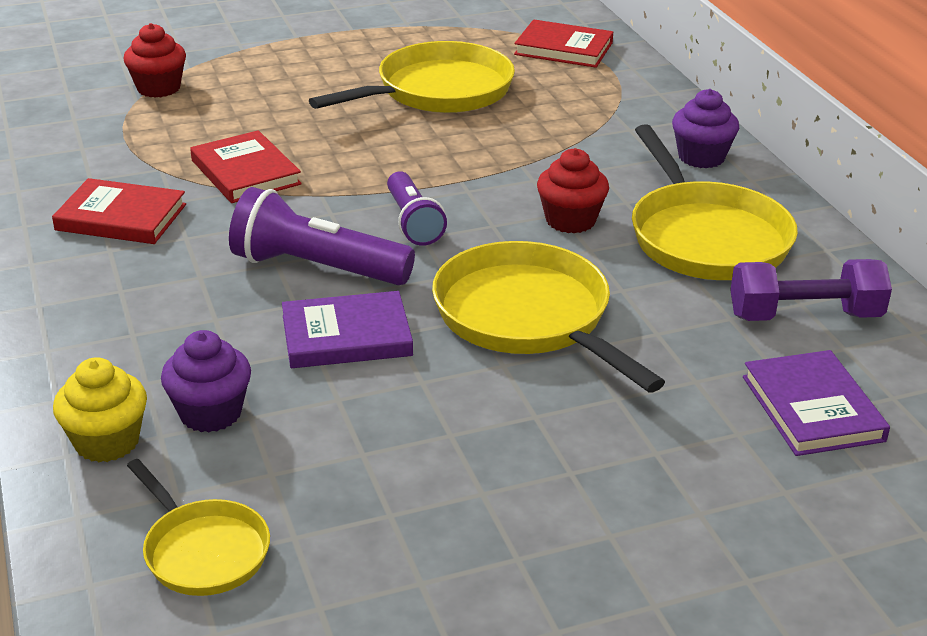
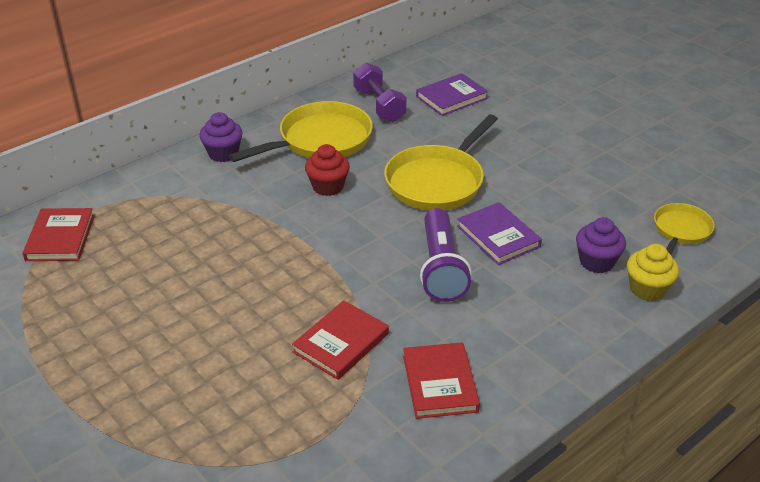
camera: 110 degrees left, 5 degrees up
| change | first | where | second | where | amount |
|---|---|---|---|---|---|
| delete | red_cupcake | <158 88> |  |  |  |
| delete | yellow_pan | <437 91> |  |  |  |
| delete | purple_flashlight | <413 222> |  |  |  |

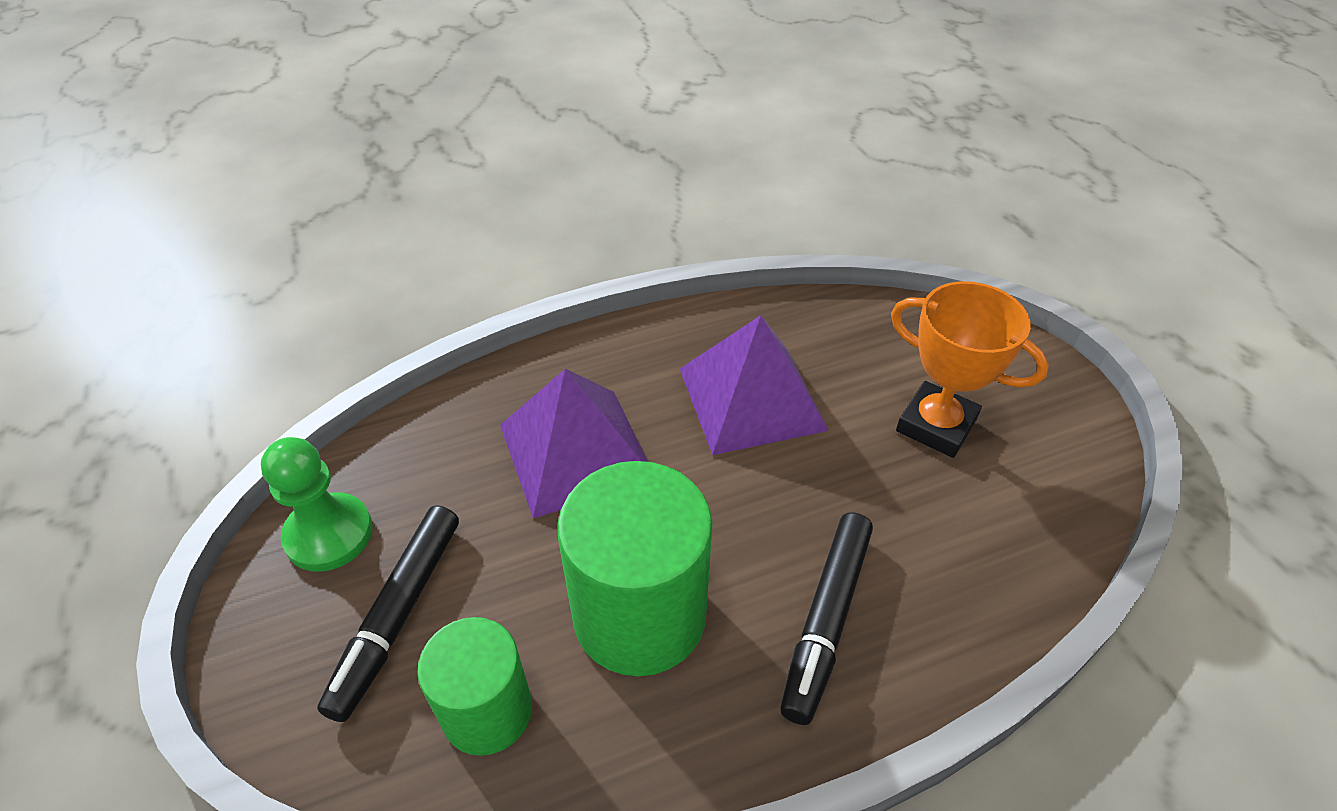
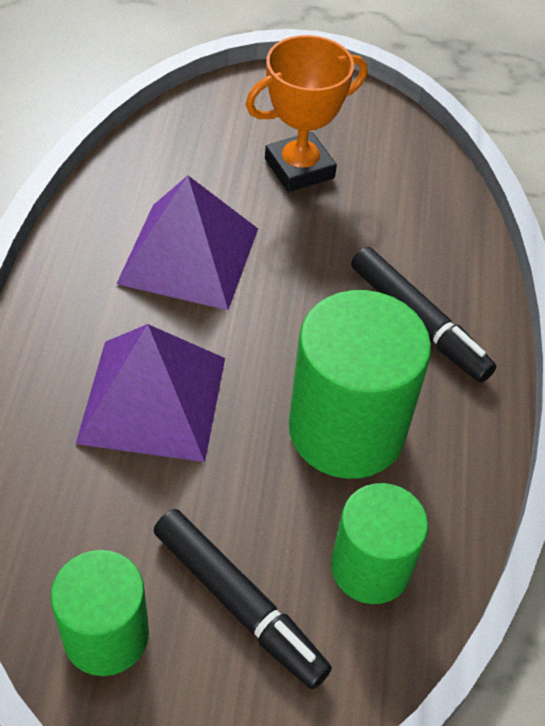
camera: 65 degrees left, 5 degrees up
| change | first | where | second | where | amount |
|---|---|---|---|---|---|
| replace | green_pawn | <329 534> | green_cylinder | <106 635> |  |

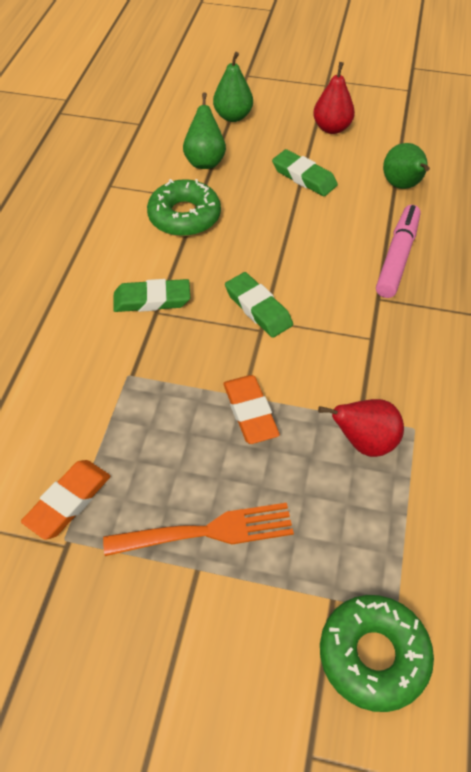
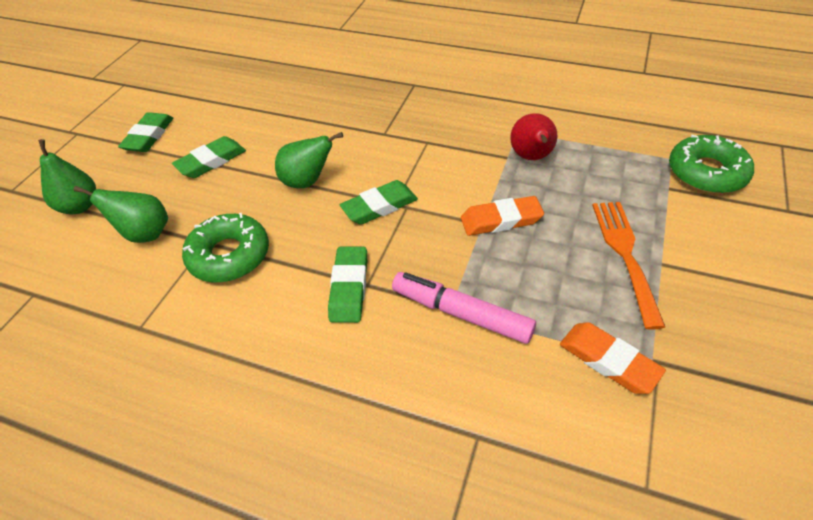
camera: 80 degrees left, 5 degrees down
| change | first | where | second | where | amount |
|---|---|---|---|---|---|
| replace | red_pear | <332 128> | green_eraser | <149 136> |  |
| move | green_pear | <402 186> |  | <307 182> |  |
| move | pink_marker | <397 257> |  | <461 313> |  |

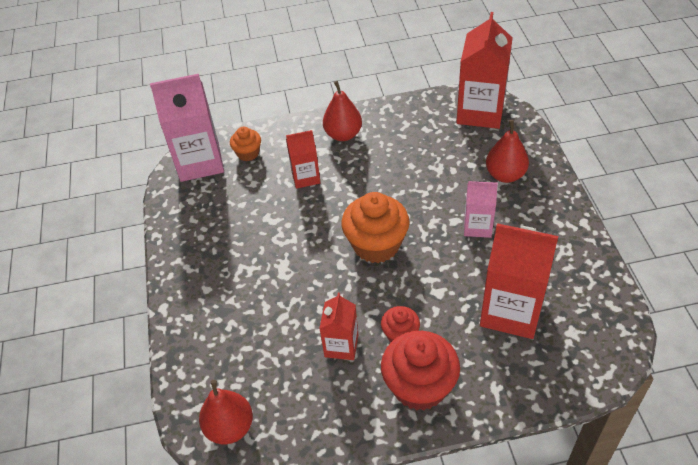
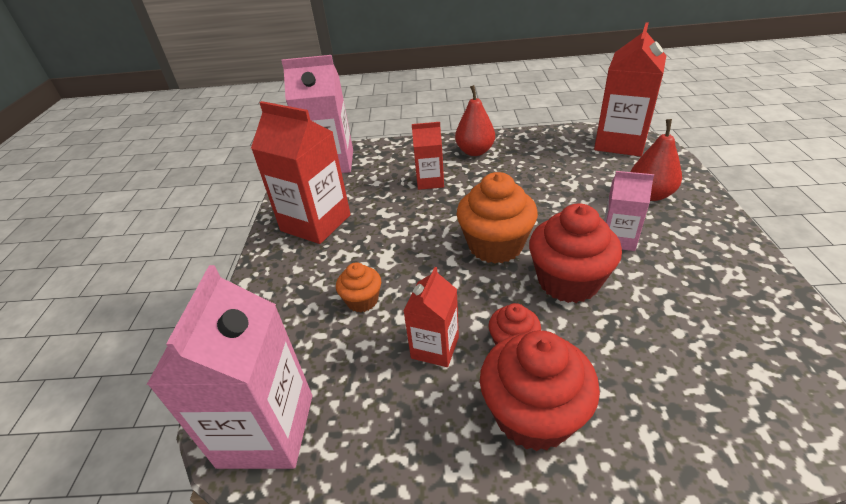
camera: 10 degrees right, 10 degrees down
| change | first | where | second | where | amount |
|---|---|---|---|---|---|
| replace | red_pear | <230 427> | pink_carton | <266 430> |  |
| move | red_carton | <511 311> |  | <316 223> |  |
| move | orange_cupcake | <248 153> |  | <362 300> |  |
| insert |  |  | red_cupcake | <568 281> |  |

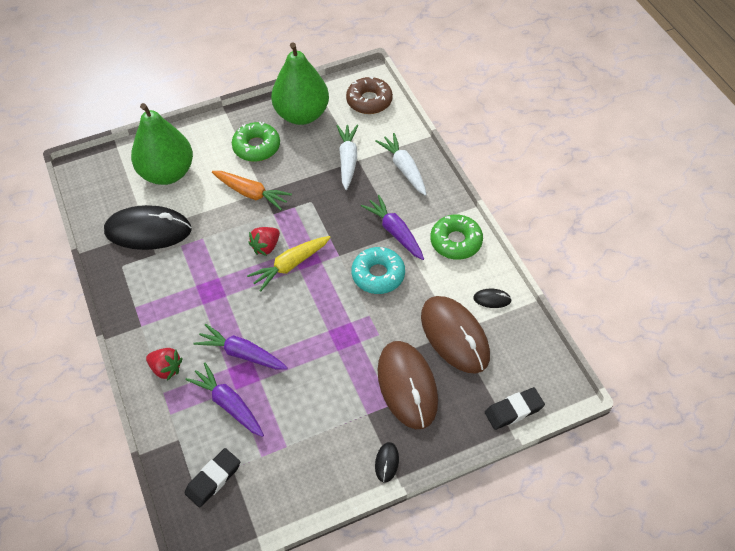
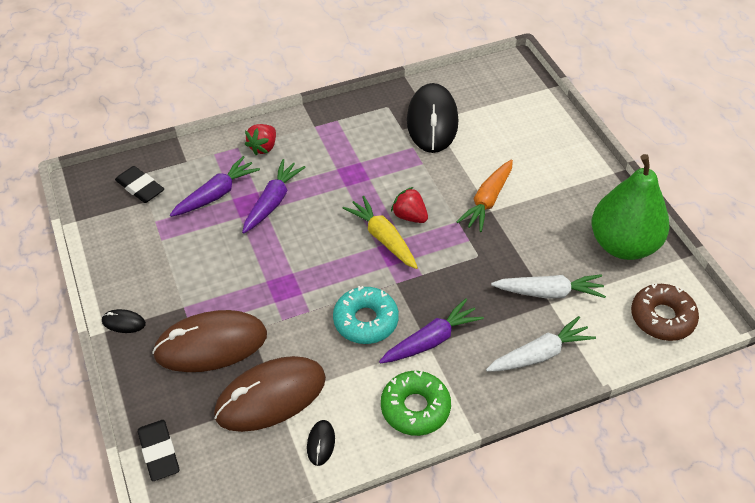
camera: 90 degrees right, 5 degrees down
| change | first | where | second | where | amount |
|---|---|---|---|---|---|
| delete | green_pear | <167 173> |  |  |  |
| delete | green_donut | <256 147> |  |  |  |

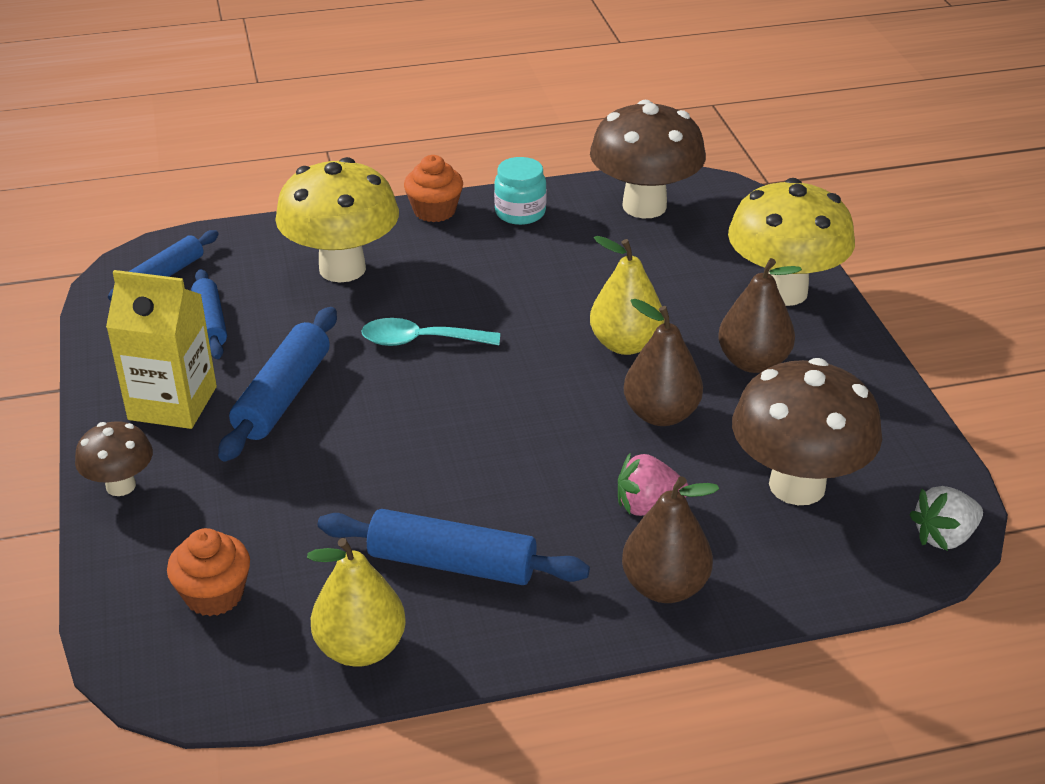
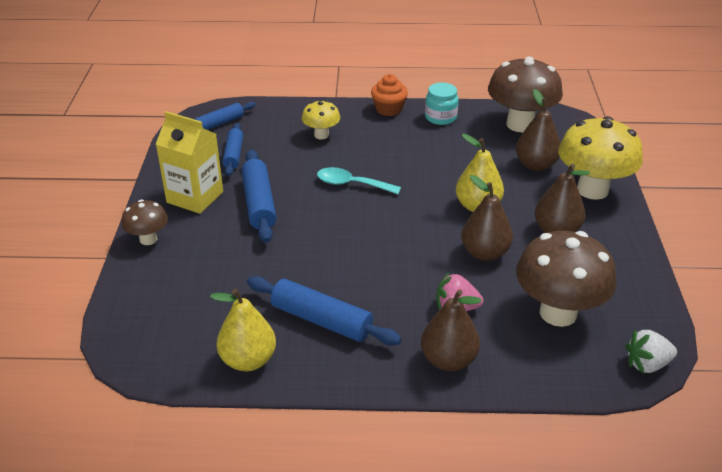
camera: 15 degrees right, 0 degrees up
| change | first | where | second | where | amount |
|---|---|---|---|---|---|
| rotate | blue_rolling_pin | <283 396> |  | <259 203> | 45 degrees counterclockwise |
| resize | yellow_mushroom | <342 268> |  | <321 135> | x0.52 |
| insert |  |  | brown_pear | <536 165> |  |
| delete | orange_cupcake | <214 595> |  |  |  |

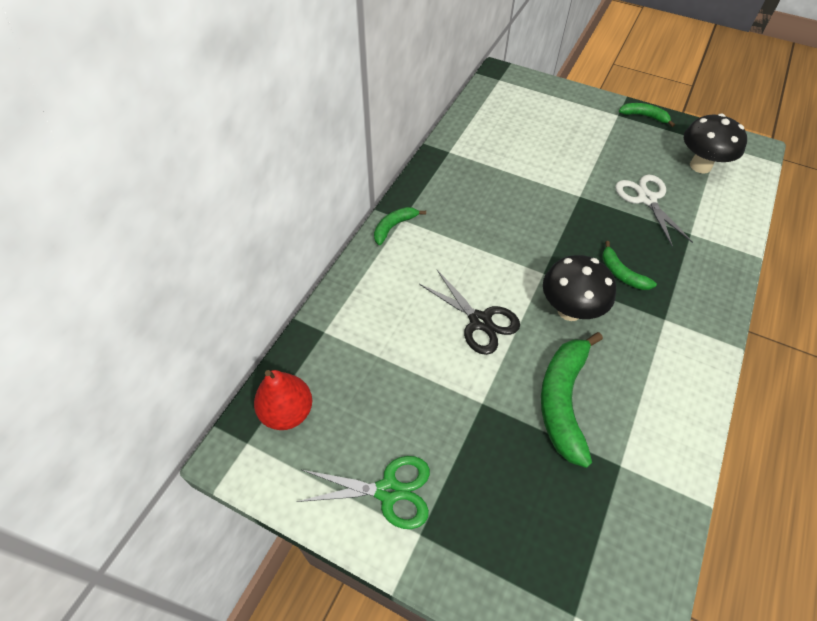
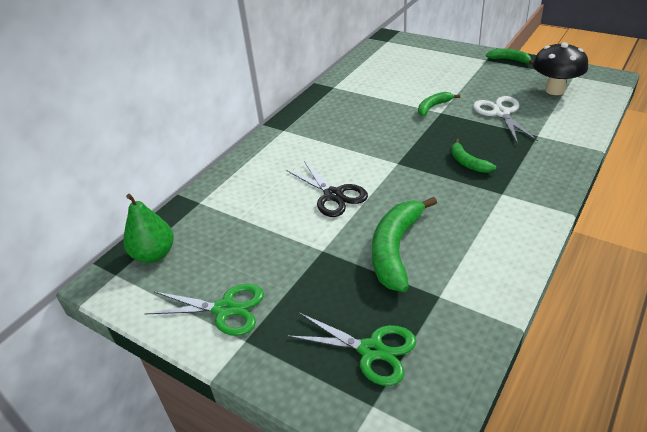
camera: 10 degrees right, 15 degrees down
| change | first | where | second | where | amount |
|---|---|---|---|---|---|
| recolor | red_pear | <287 412> | green_pear | <154 254> |  |
| insert |  |  | green_scissors | <372 351> |  |
| move | green_banana | <394 227> |  | <433 107> |  |
| delete | black_mushroom | <569 310> |  |  |  |

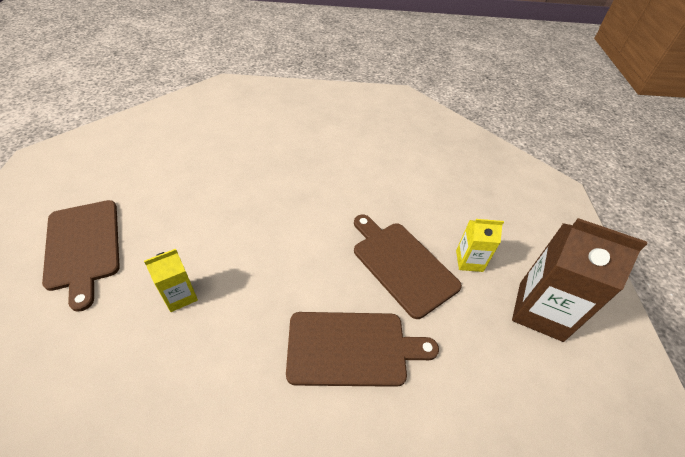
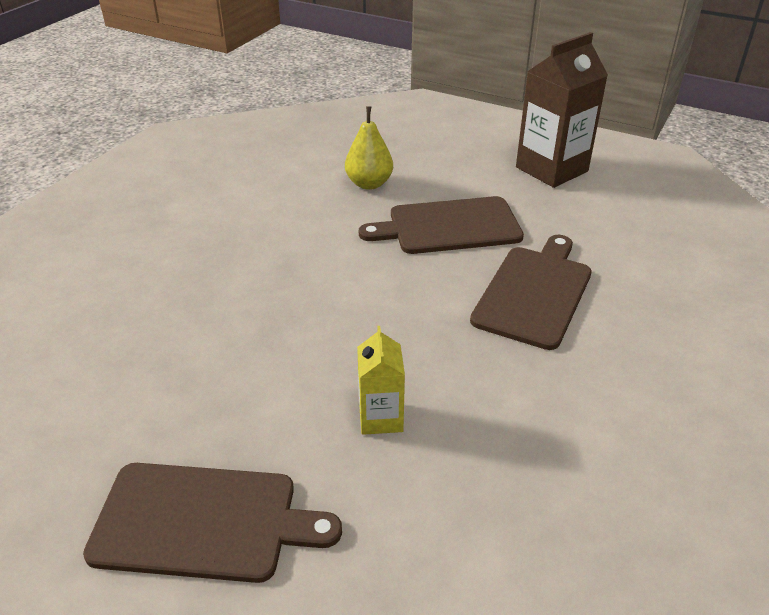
camera: 60 degrees left, 10 degrees down
| change | first | where | second | where | amount |
|---|---|---|---|---|---|
| insert |  |  | yellow_pear | <369 184> |  |
| delete | yellow_carton | <469 261> |  |  |  |

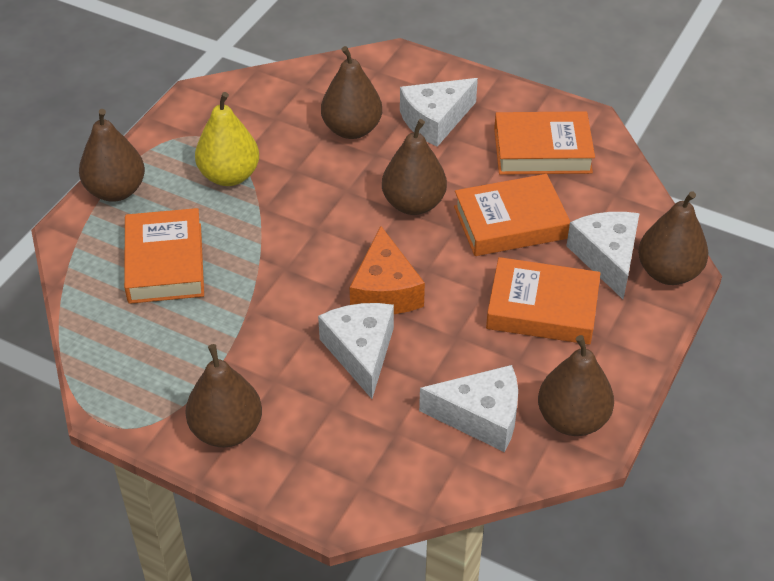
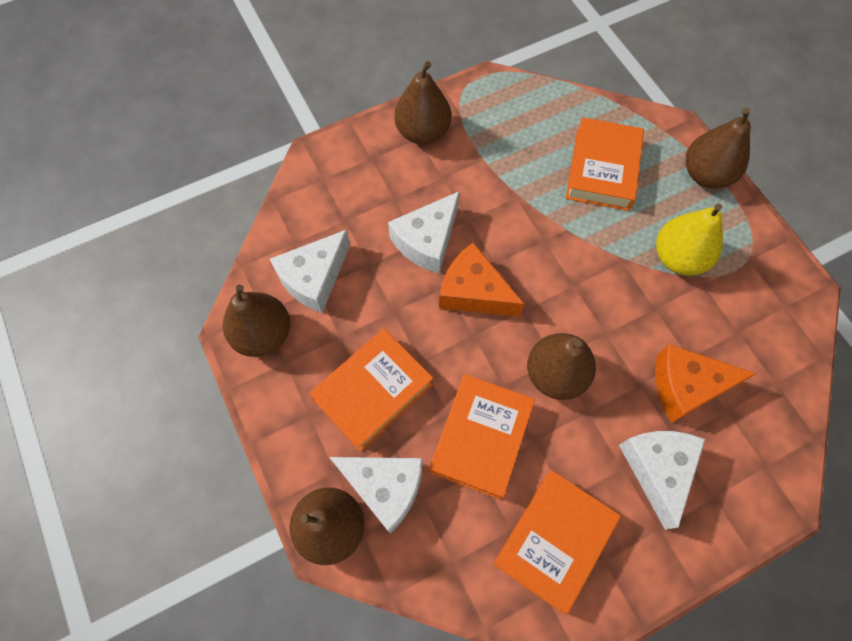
camera: 125 degrees right, 20 degrees up
| change | first | where | second | where | amount |
|---|---|---|---|---|---|
| rotate | white_cheese | <361 352> |  | <427 241> | 105 degrees clockwise |
| rotate | orange_book | <165 263> |  | <602 169> | 75 degrees clockwise |
| replace | brown_pear | <352 129> | orange_cheese | <686 386> |  |

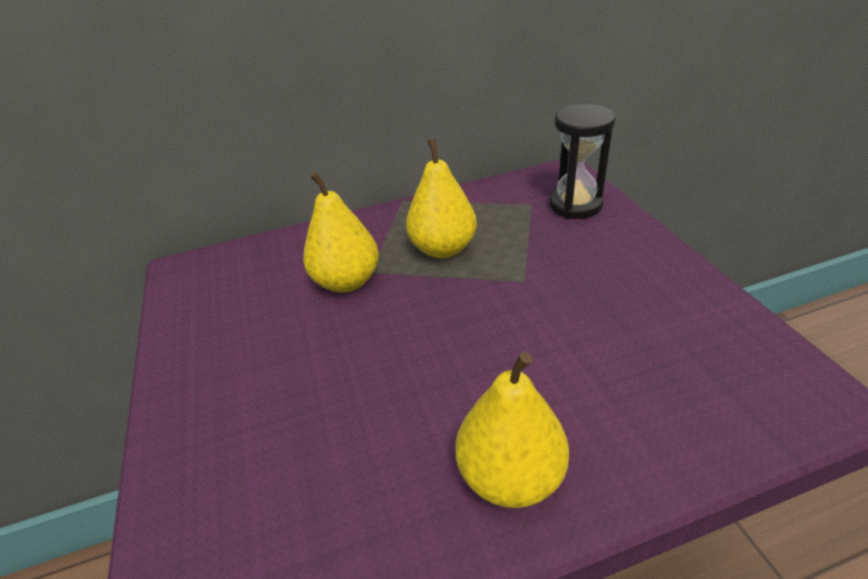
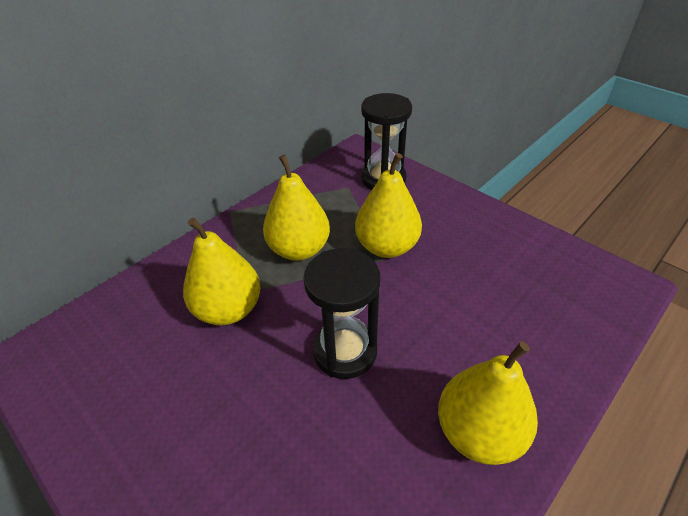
camera: 30 degrees left, 5 degrees up
| change | first | where | second | where | amount |
|---|---|---|---|---|---|
| insert |  |  | black_hourglass | <345 351> |  |
| insert |  |  | yellow_pear | <387 247> |  |

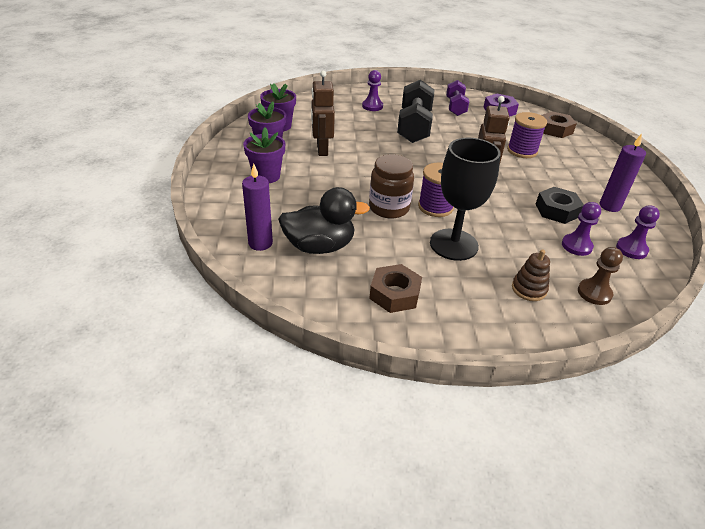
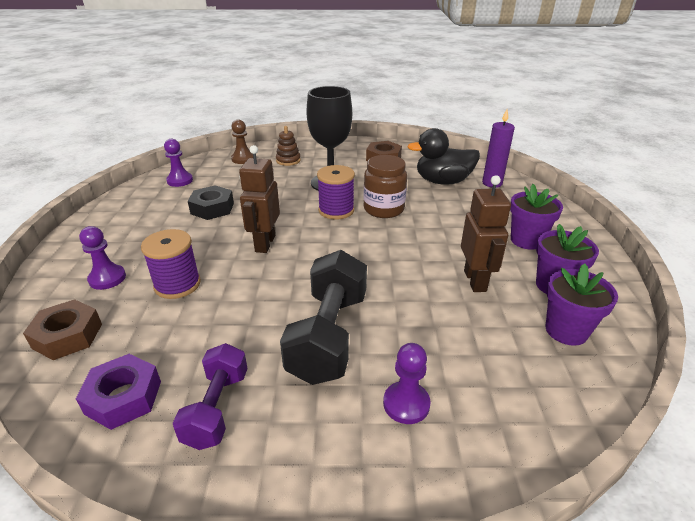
camera: 175 degrees left, 5 degrees down
| change | first | where | second | where | amount |
|---|---|---|---|---|---|
| move | purple_pawn | <576 246> |  | <107 278> |  |
| delete | purple_candle | <610 206> |  |  |  |

